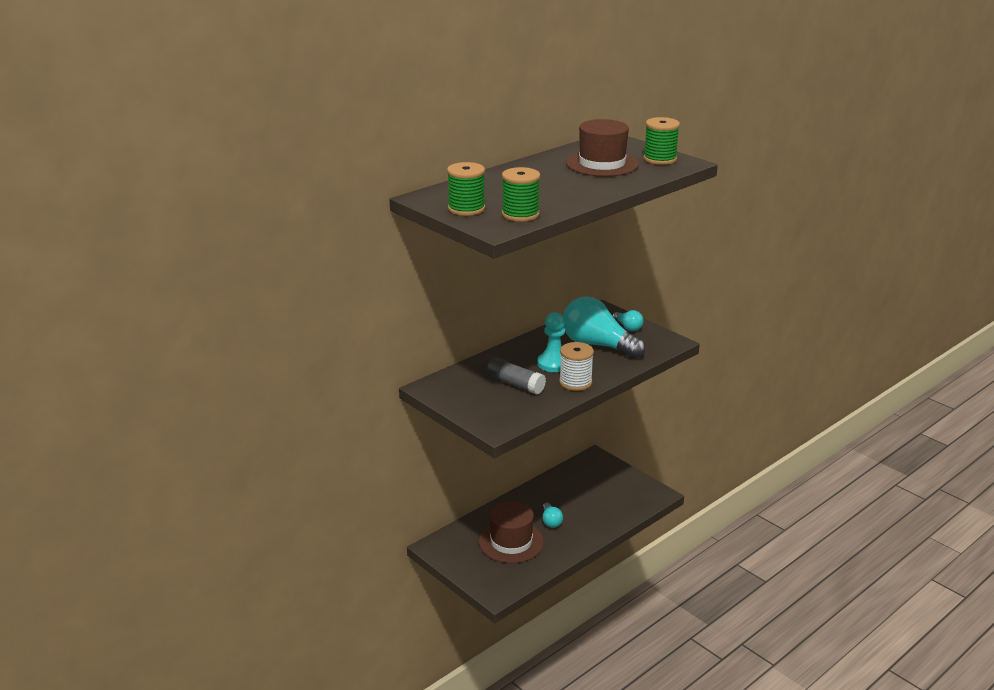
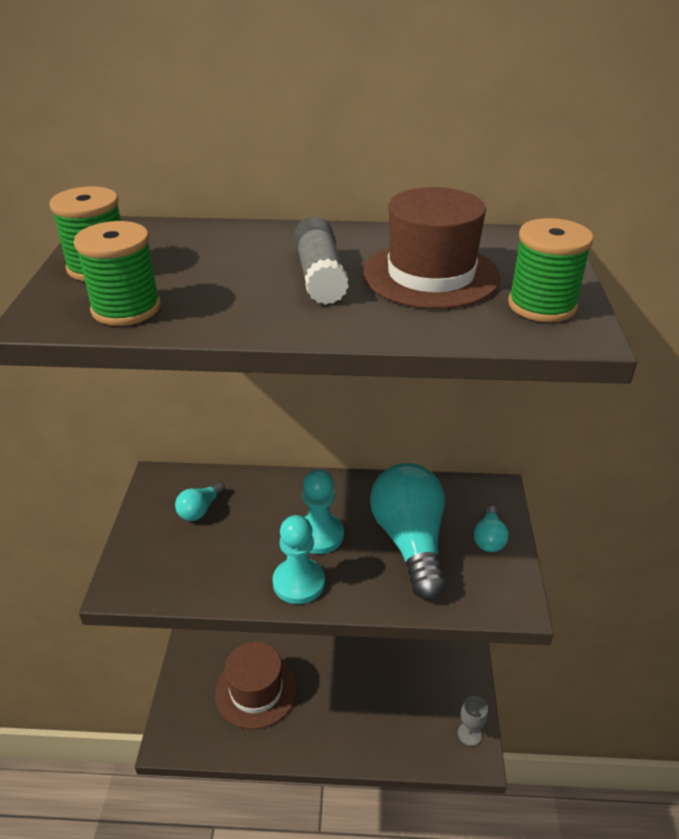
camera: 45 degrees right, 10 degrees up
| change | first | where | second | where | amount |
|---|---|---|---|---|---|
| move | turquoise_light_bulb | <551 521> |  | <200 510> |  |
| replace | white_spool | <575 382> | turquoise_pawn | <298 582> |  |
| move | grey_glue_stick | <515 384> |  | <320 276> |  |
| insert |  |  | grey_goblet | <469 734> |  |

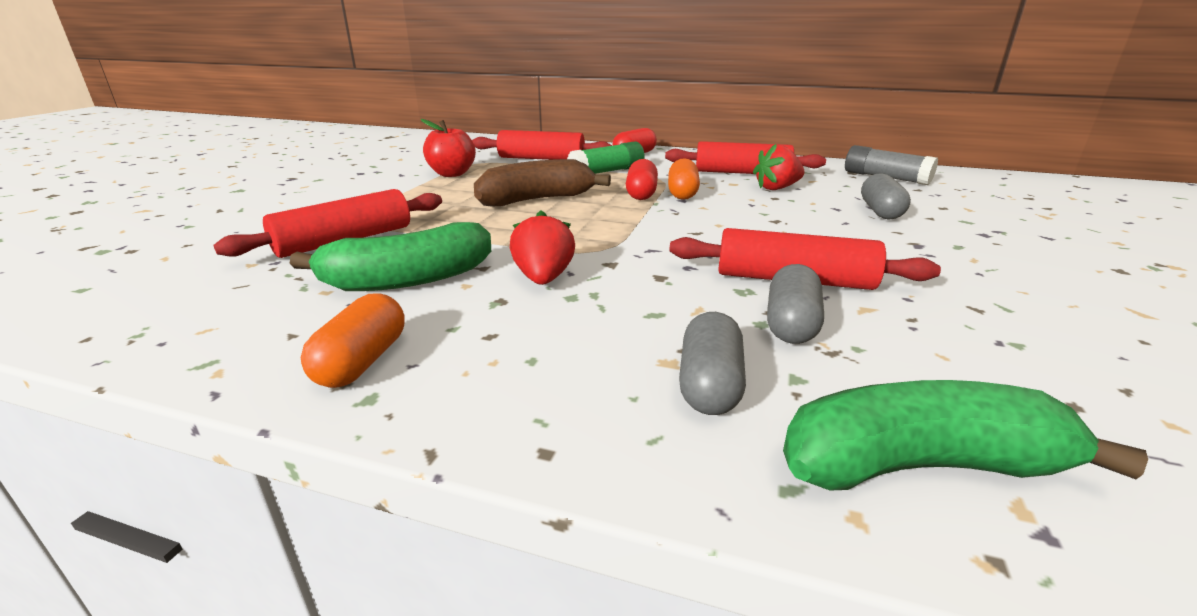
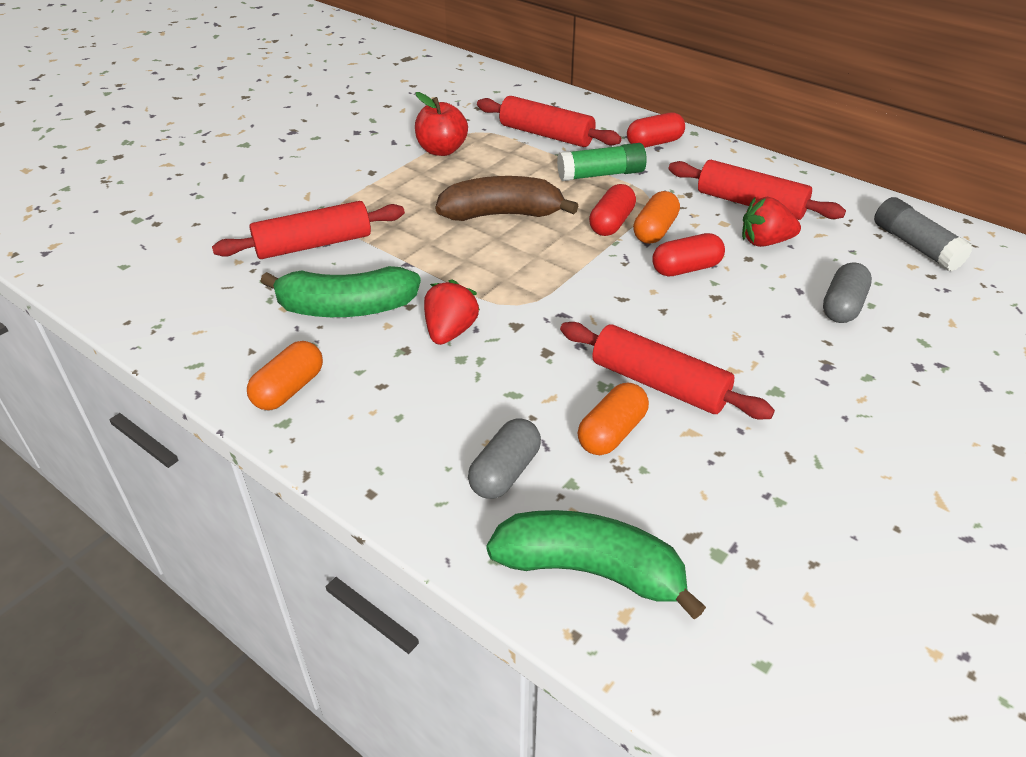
camera: 20 degrees right, 15 degrees up
| change | first | where | second | where | amount |
|---|---|---|---|---|---|
| recolor | grey_capsule | <791 324> | orange_capsule | <612 433> |  |
| insert |  |  | red_capsule | <686 268> |  |

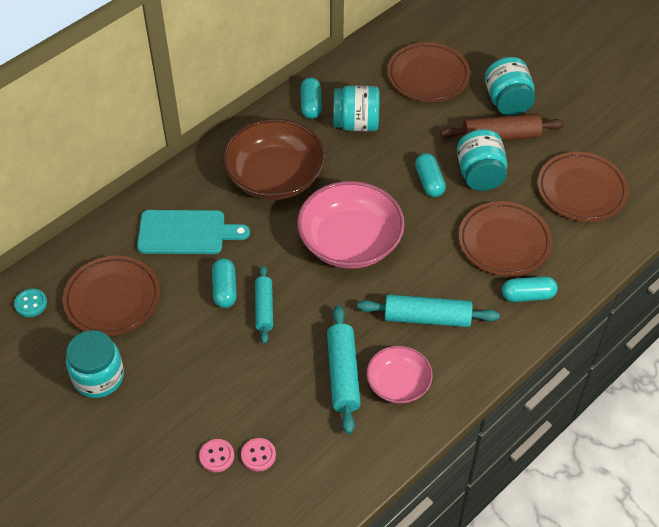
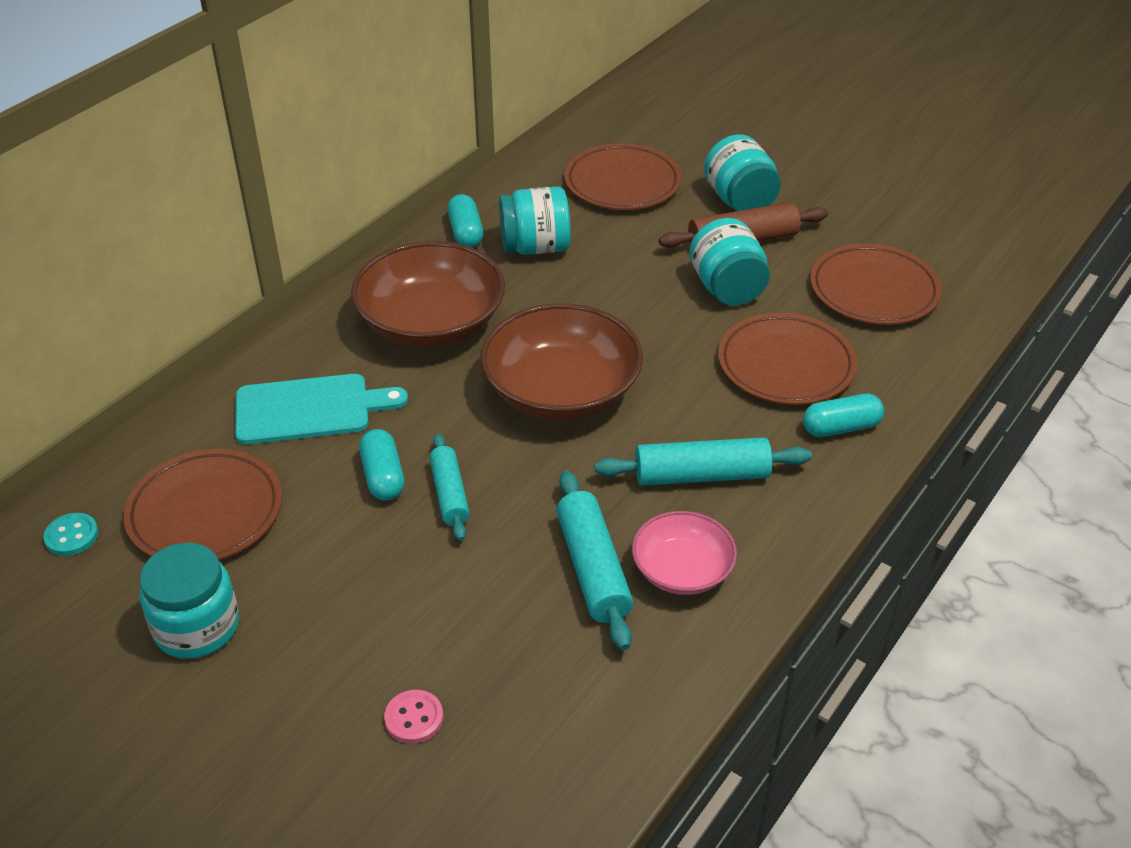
camera: 10 degrees left, 10 degrees down
| change | first | where | second | where | amount |
|---|---|---|---|---|---|
| recolor | pink_bowl | <350 242> | brown_bowl | <561 391> |  |
| delete | pink_button | <258 455> |  |  |  |
| delete | turquoise_capsule | <429 182> |  |  |  |

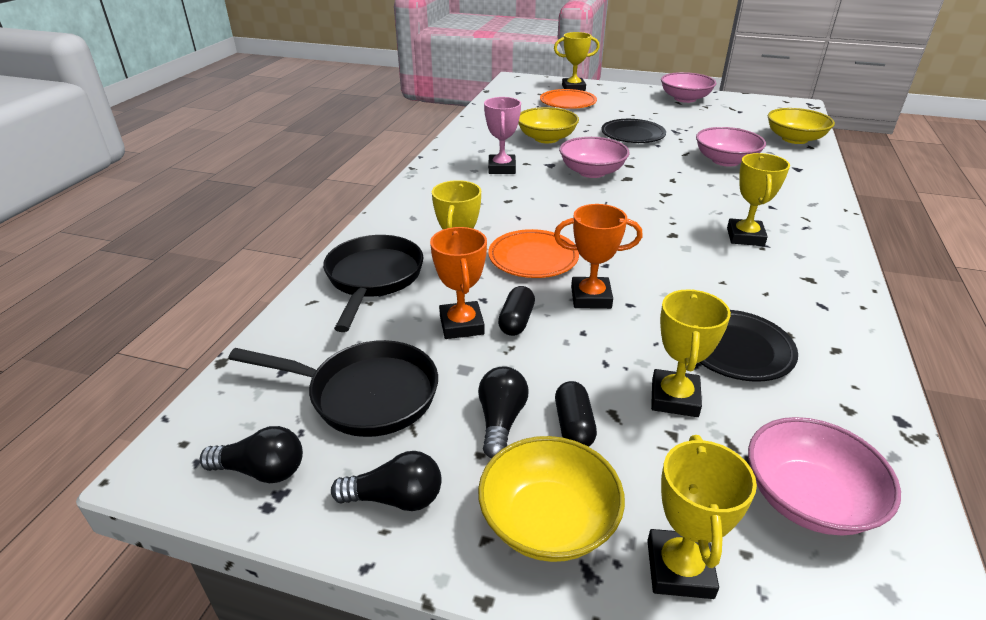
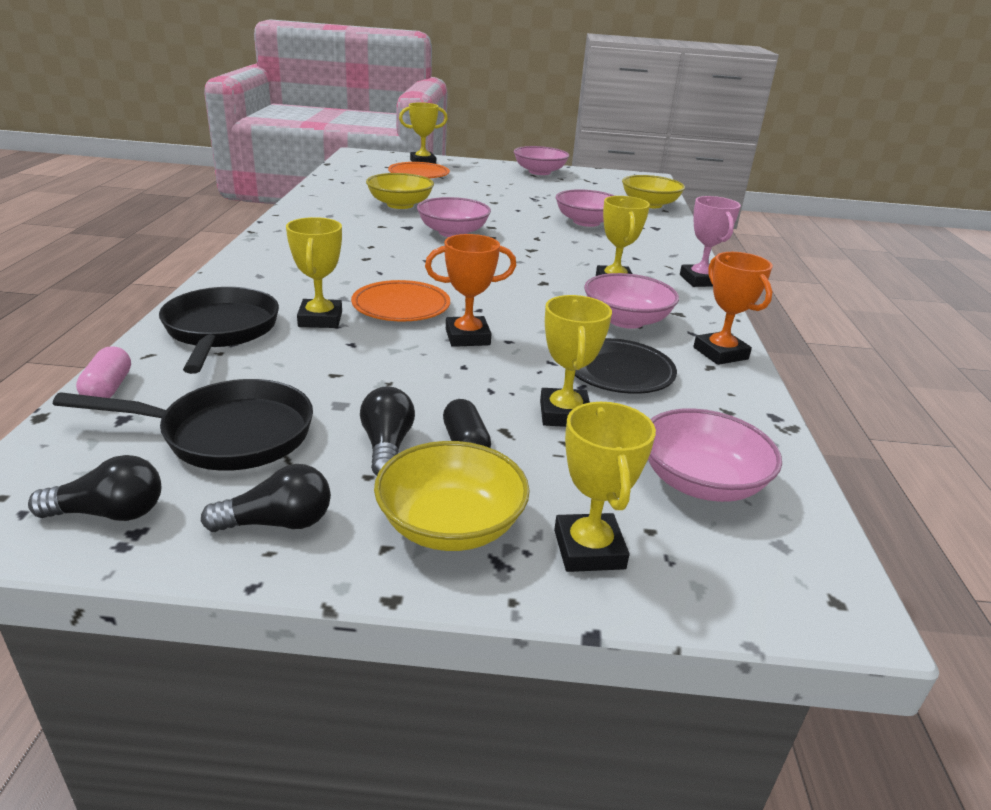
camera: 15 degrees left, 5 degrees down
| change | first | where | second | where | amount |
|---|---|---|---|---|---|
| insert |  |  | pink_capsule | <108 388> |  |
| insert |  |  | pink_bowl | <626 320> |  |
| move | pink_trophy | <502 168> |  | <700 280> |  |
| move | orange_trophy | <461 325> |  | <720 353> |  |
| delete | black_capsule | <516 321> |  |  |  |
| delete | black_plate | <632 135> |  |  |  |

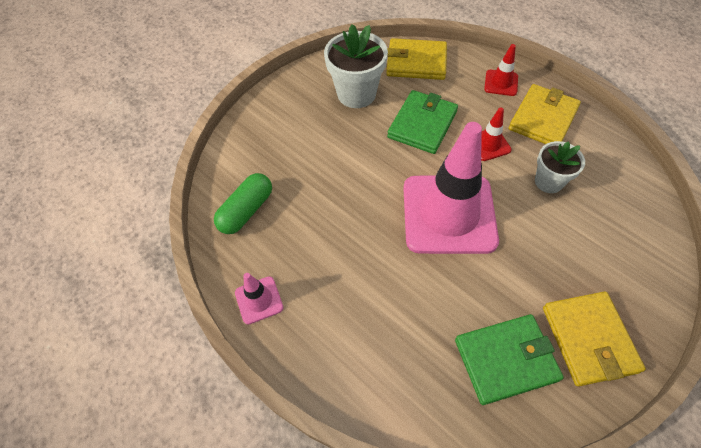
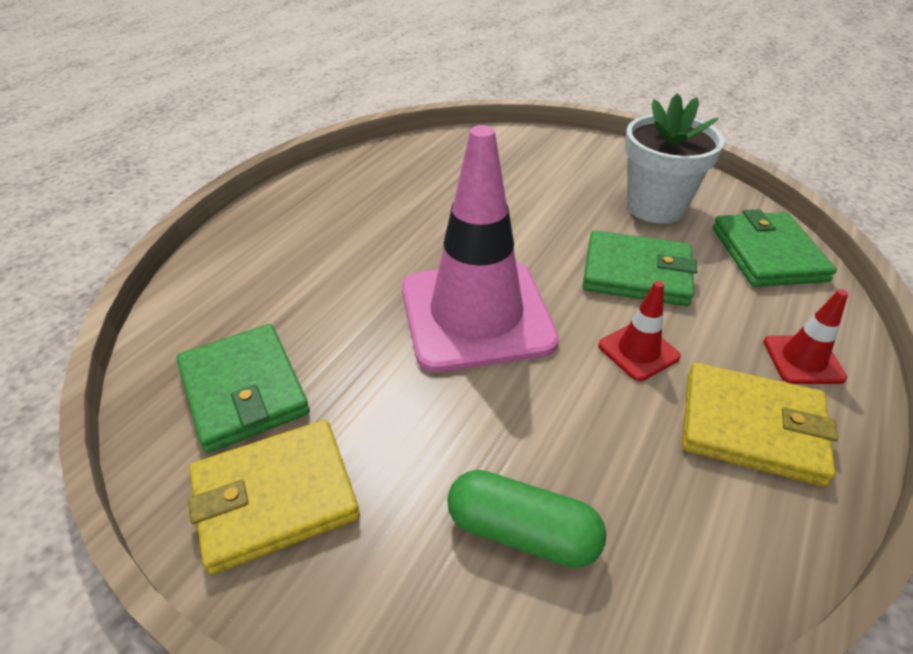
camera: 75 degrees right, 15 degrees down
| change | first | where | second | where | amount |
|---|---|---|---|---|---|
| move | green_capsule | <246 210> |  | <522 532> |  |
| recolor | yellow_wallet | <416 62> | green_wallet | <767 254> |  |
| delete | pink_traffic_cone | <259 300> |  |  |  |
| delete | white_flower_pot | <548 181> |  |  |  |

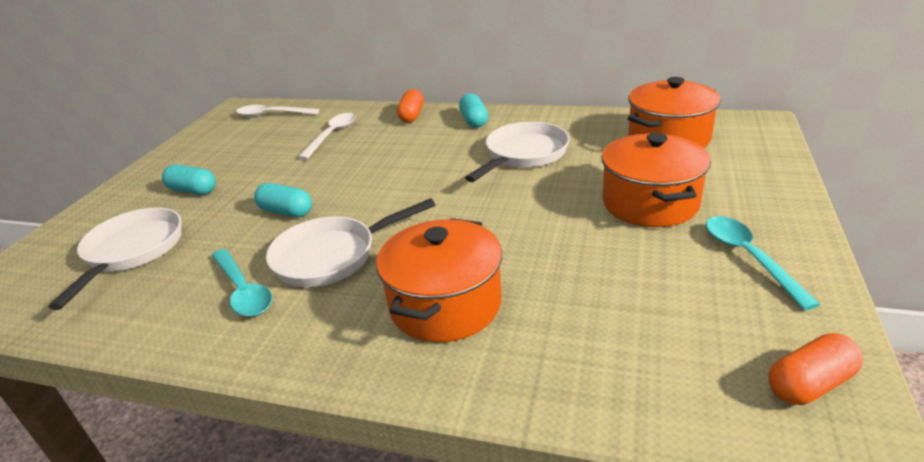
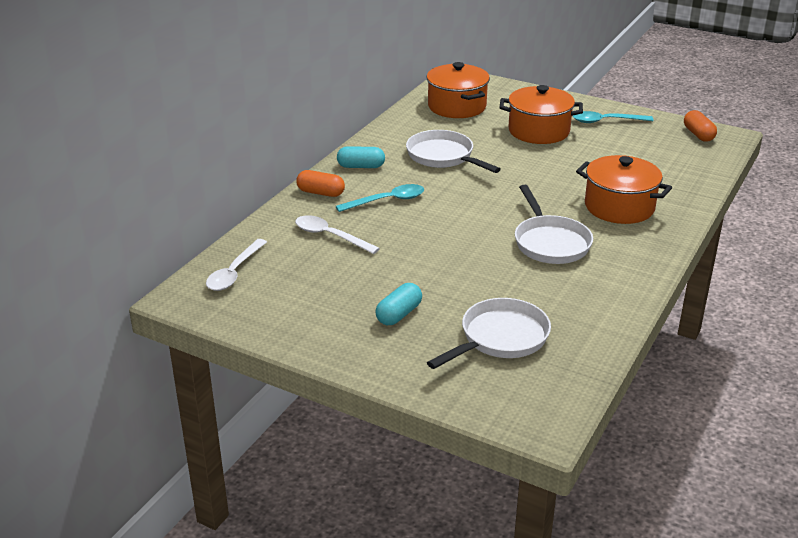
camera: 80 degrees left, 0 degrees up
| change | first | where | second | where | amount |
|---|---|---|---|---|---|
| move | turquoise_spoon | <243 290> |  | <387 201> |  |
| rotate | white_pan | <132 252> |  | <500 338> | 120 degrees clockwise |
| delete | turquoise_capsule | <286 212> |  |  |  |

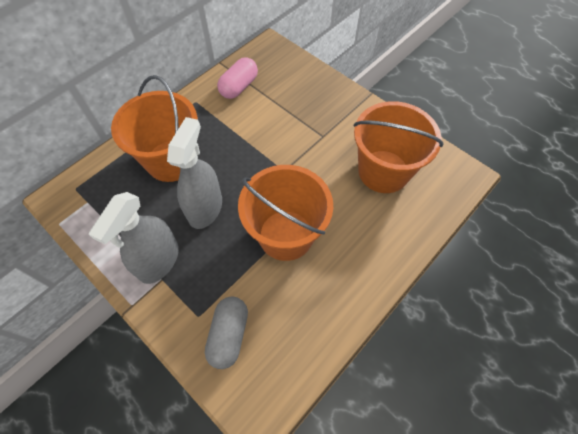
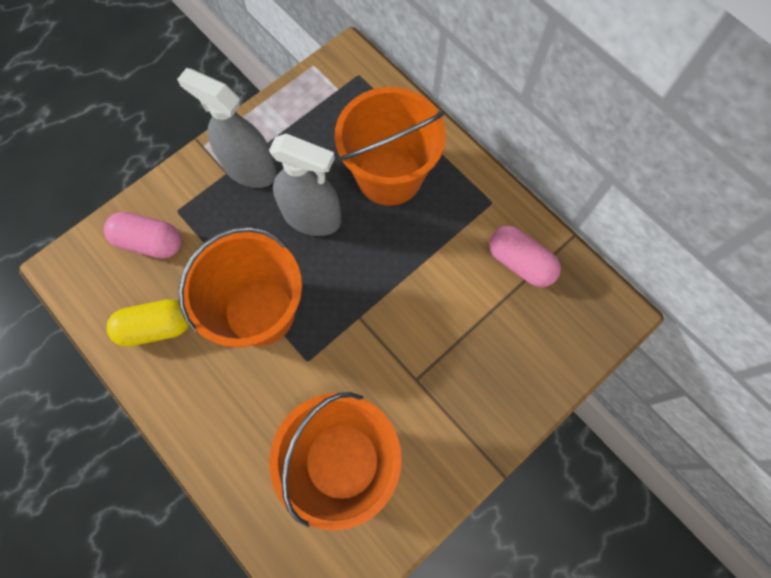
camera: 95 degrees right, 10 degrees up
| change | first | where | second | where | amount |
|---|---|---|---|---|---|
| recolor | grey_capsule | <229 335> | pink_capsule | <150 242> |  |
| insert |  |  | yellow_capsule | <156 327> |  |

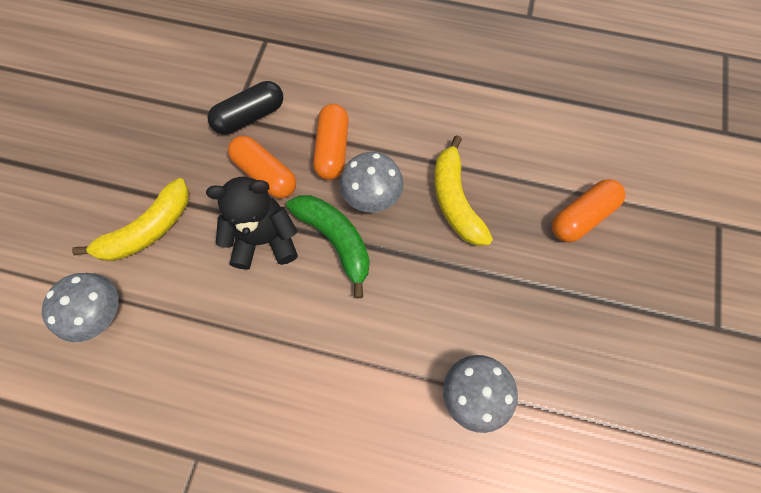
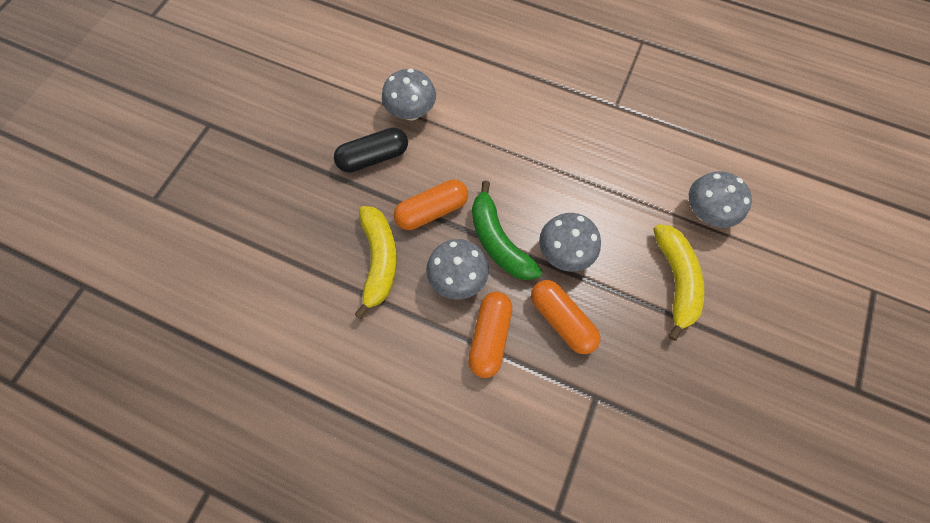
camera: 170 degrees left, 0 degrees up
| change | first | where | second | where | amount |
|---|---|---|---|---|---|
| move | black_capsule | <250 116> |  | <373 157> |  |
| move | orange_capsule | <581 216> |  | <432 211> |  |
| replace | black_teddy_bear | <264 239> | grey_mushroom | <564 252> |  |
| rotate | yellow_banana | <148 230> |  | <675 280> | 120 degrees clockwise |

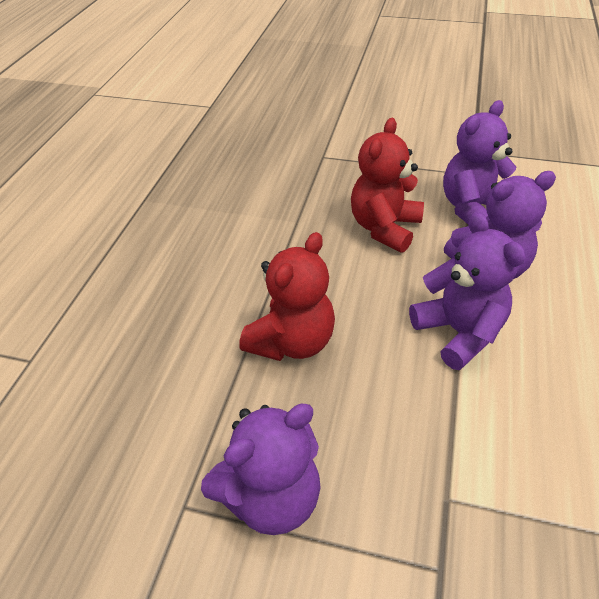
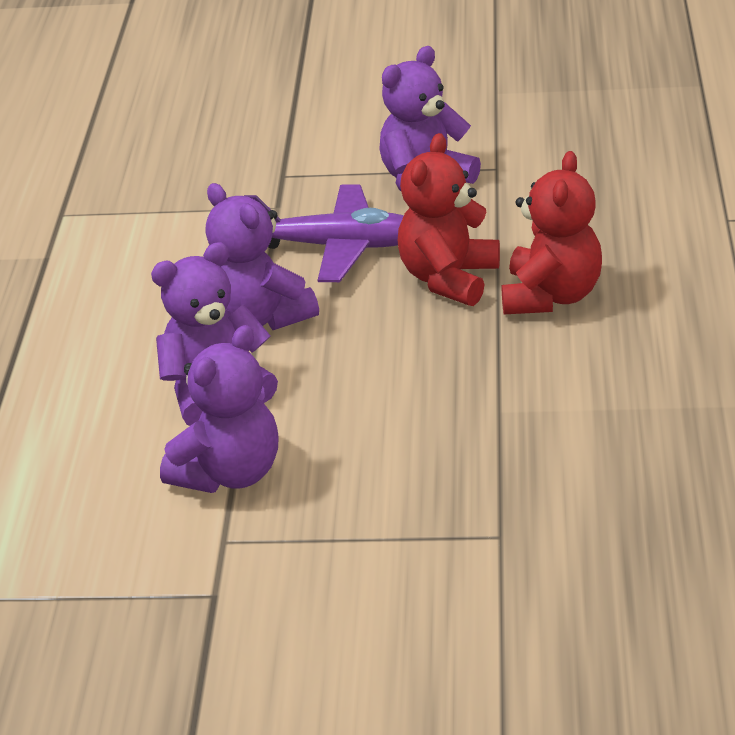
camera: 170 degrees right, 10 degrees down
| change | first | where | second | where | amount |
|---|---|---|---|---|---|
| insert |  |  | purple_plane | <338 247> |  |
| move | red_teddy_bear | <384 228> |  | <551 296> |  |

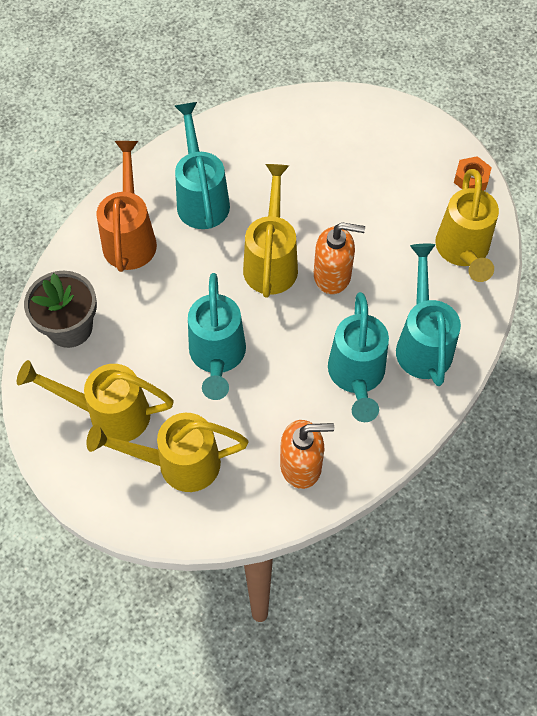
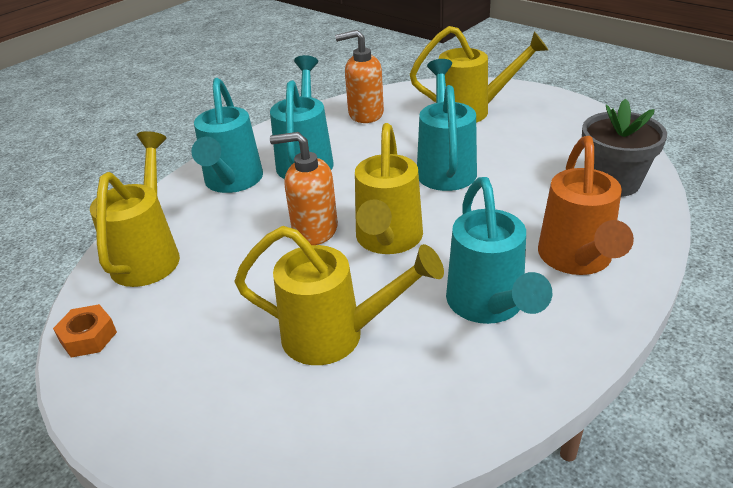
camera: 175 degrees left, 25 degrees down
| change | first | where | second | where | amount |
|---|---|---|---|---|---|
| move | yellow_watering_can | <108 413> |  | <337 336> |  |

